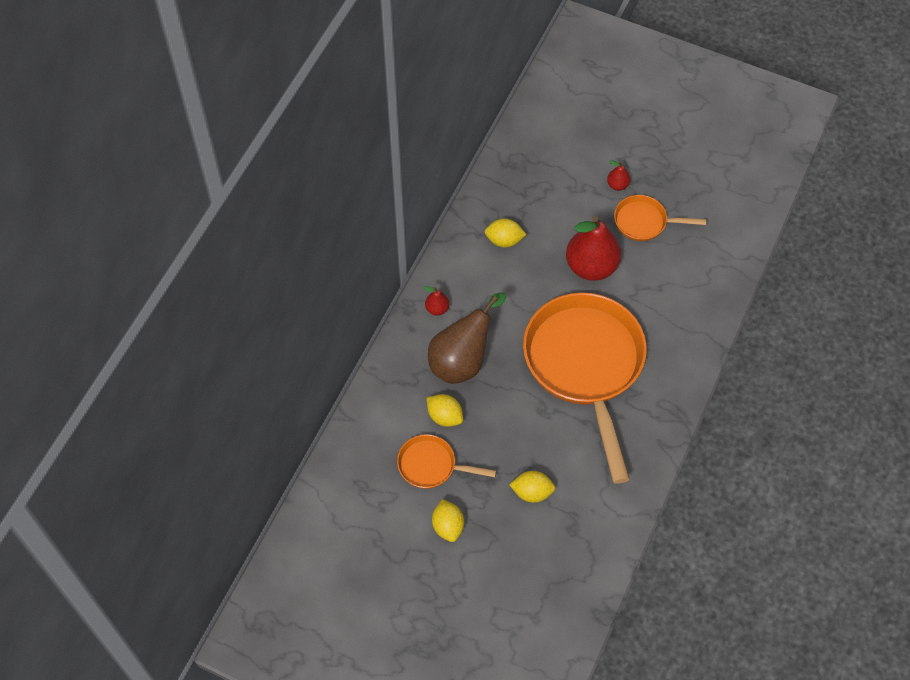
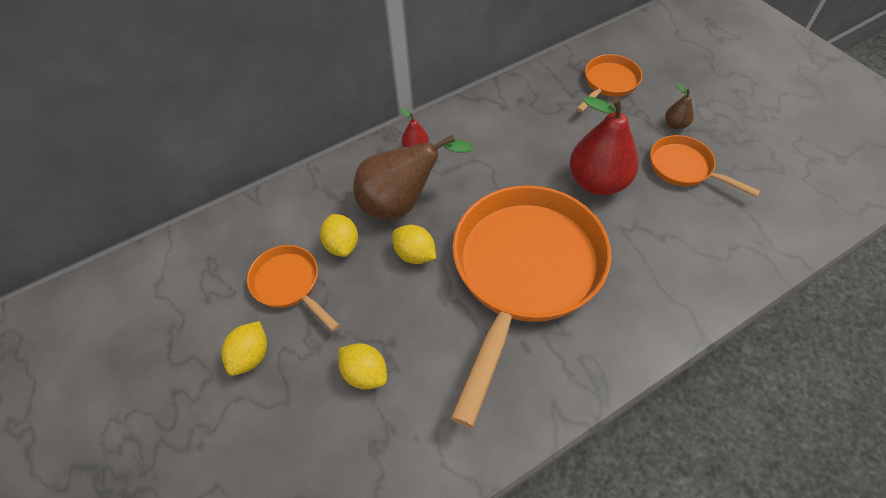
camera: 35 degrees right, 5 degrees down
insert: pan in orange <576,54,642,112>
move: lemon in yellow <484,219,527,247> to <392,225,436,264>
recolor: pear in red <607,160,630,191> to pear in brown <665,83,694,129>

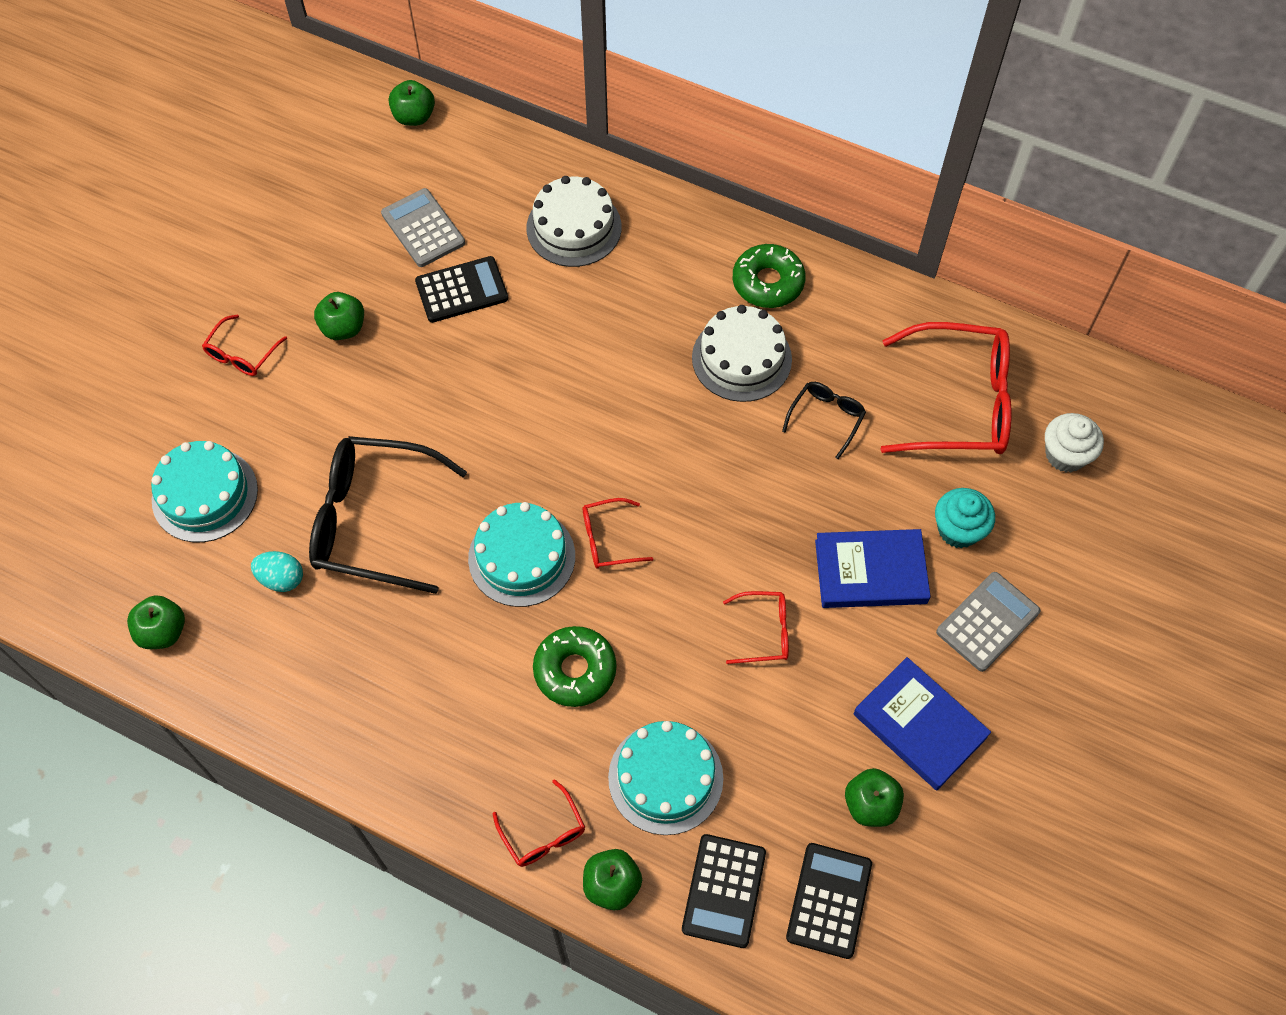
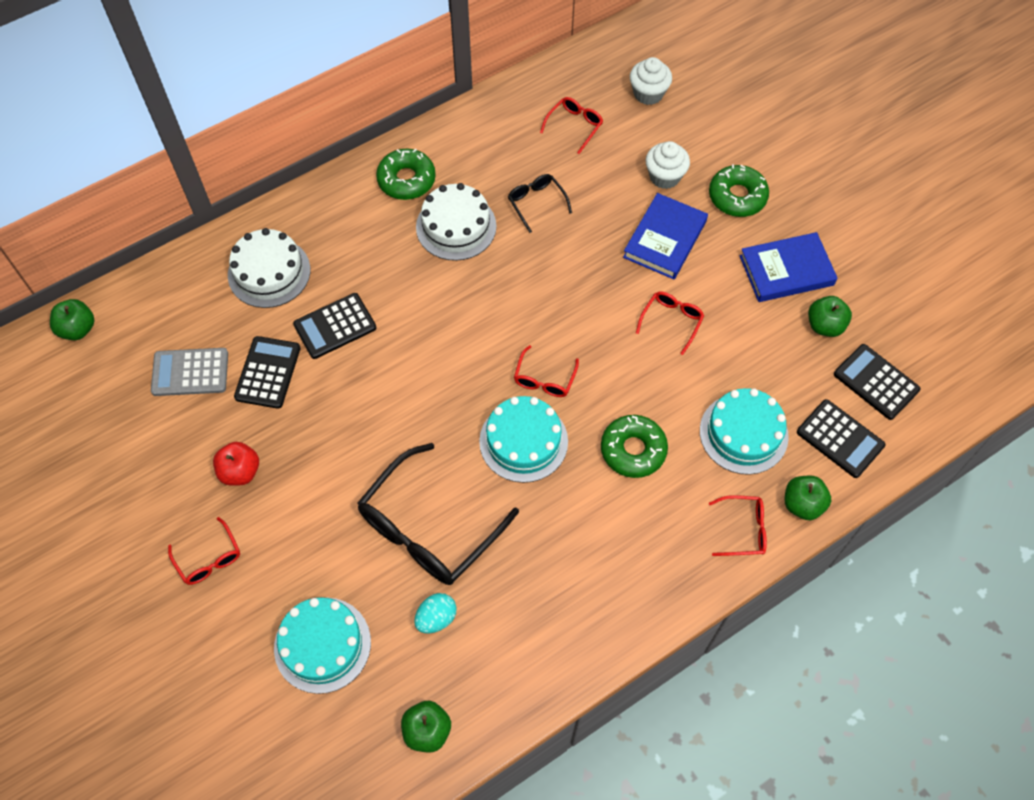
camera: 60 degrees left, 0 degrees up
insert: calculator in black <293,293,377,359>
replace: calculator in grey <936,572,1040,672> to donut in green <709,164,769,217>
recolor: apple in green <314,292,364,340> to apple in red <213,442,259,486>; cupcake in turquoise <935,488,995,548> to cupcake in white <646,141,690,189>
resize: glasses in red <880,322,1012,454> = <540,97,603,154> x0.47

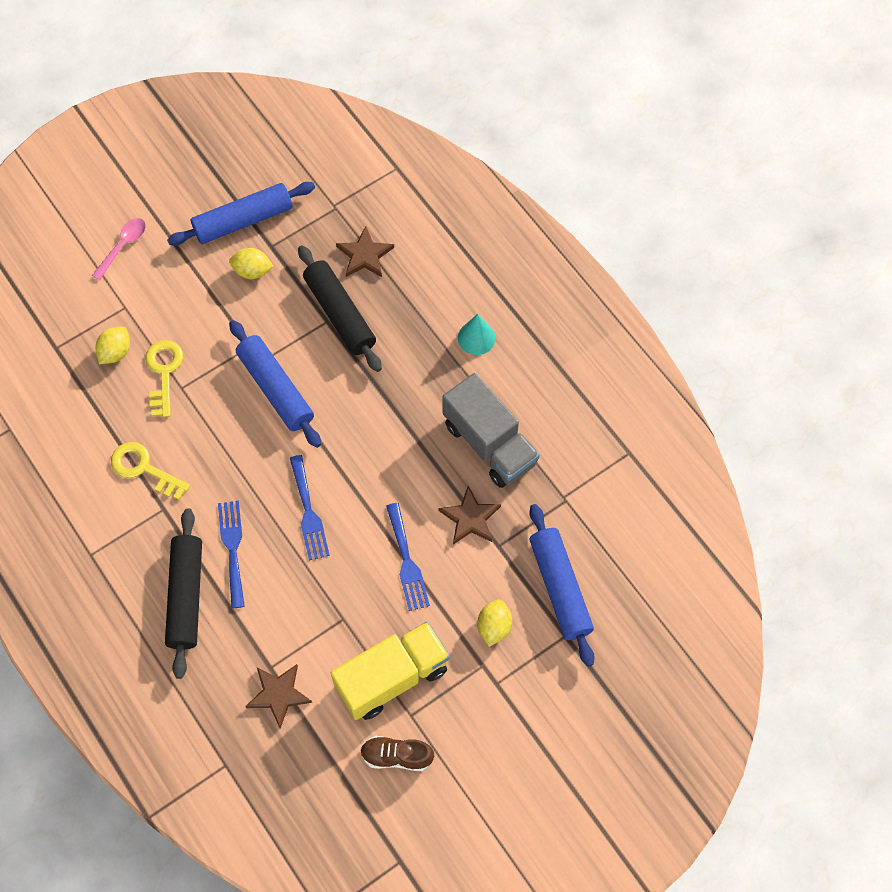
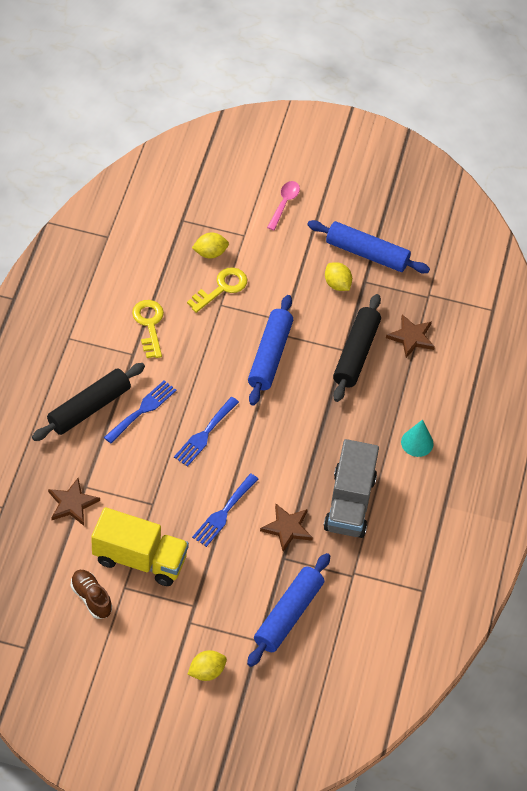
camera: 45 degrees right, 10 degrees down
move: lemon in yellow <478,599,512,647> to <188,650,227,681>
rotate: spoon in pink <92,218,146,280> = <267,181,300,230> 60 degrees counterclockwise

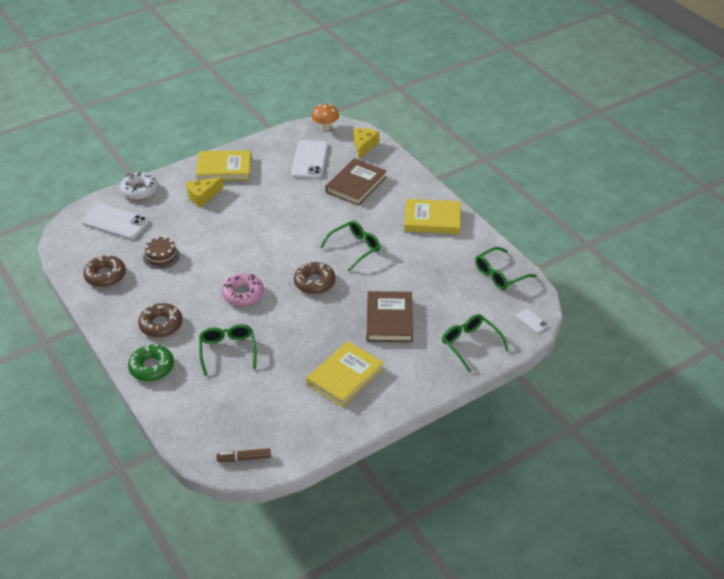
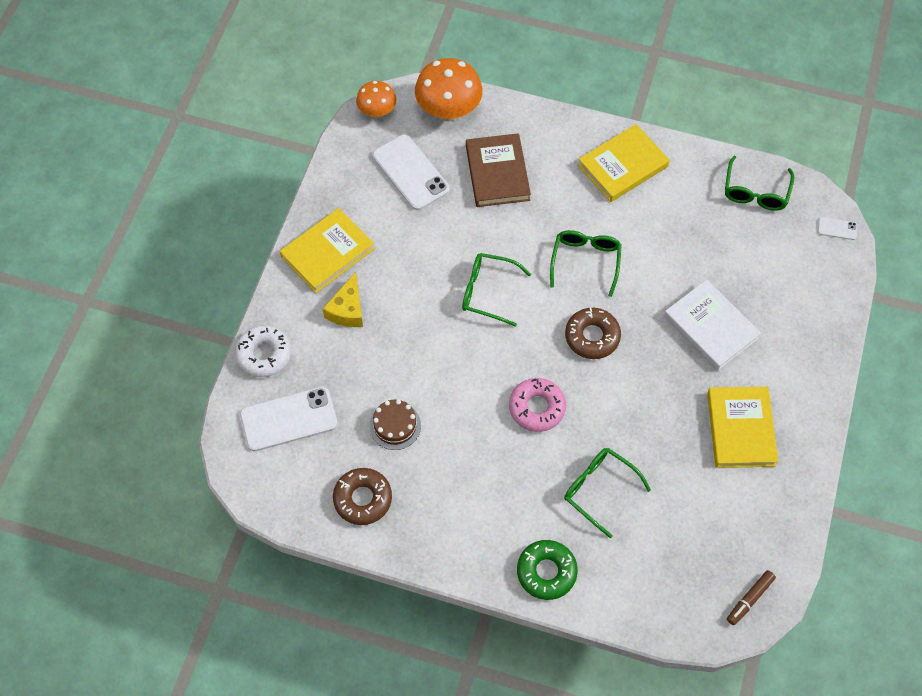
camera: 40 degrees left, 20 degrees up
delete: donut in brown <138,303,182,338>
move: glasses in green <442,314,509,373> to <462,253,531,327>
replace: cheese in yellow <353,128,379,159> to mushroom in orange <415,58,483,122>
recolor: book in brown <367,291,413,342> to book in white <664,280,761,371>

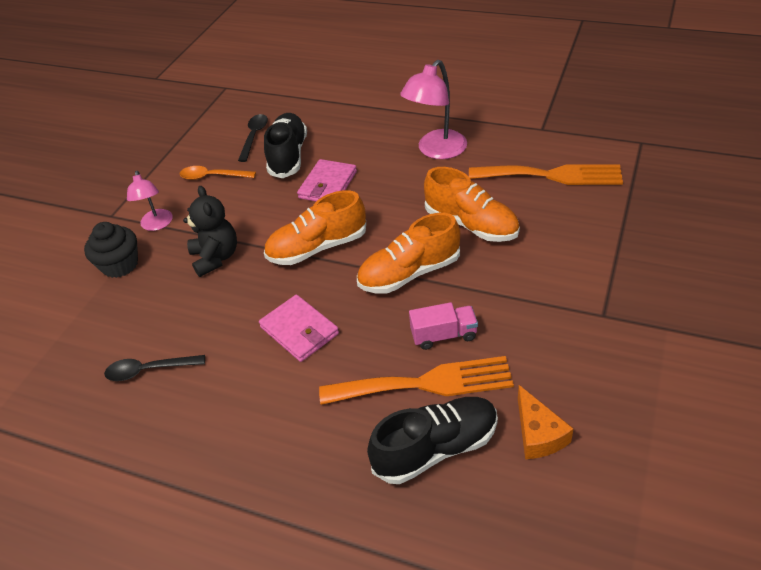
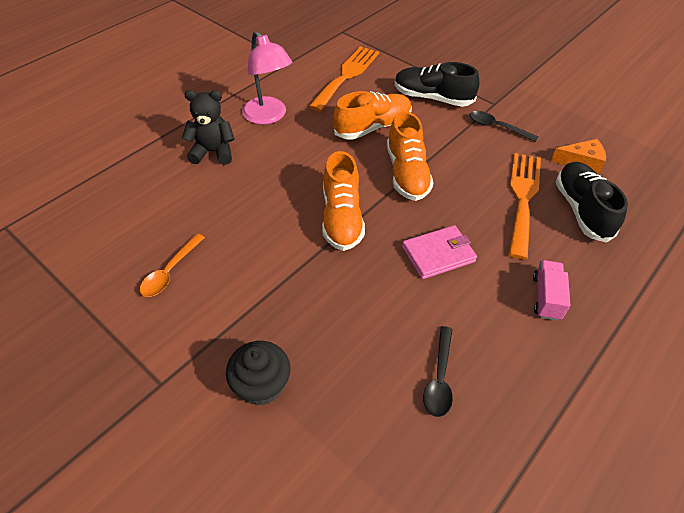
camera: 75 degrees left, 5 degrees up
delete: wallet in pink <297,159,357,201>; lamp in pink <127,171,173,231>
move: shoe in black <264,113,307,178> to <395,62,479,107>; spoon in black <238,114,268,162> to <470,111,538,142>; teddy bear in black <183,186,237,277> to <182,90,234,165>; truck in pink <409,302,478,350> to <533,260,570,321>

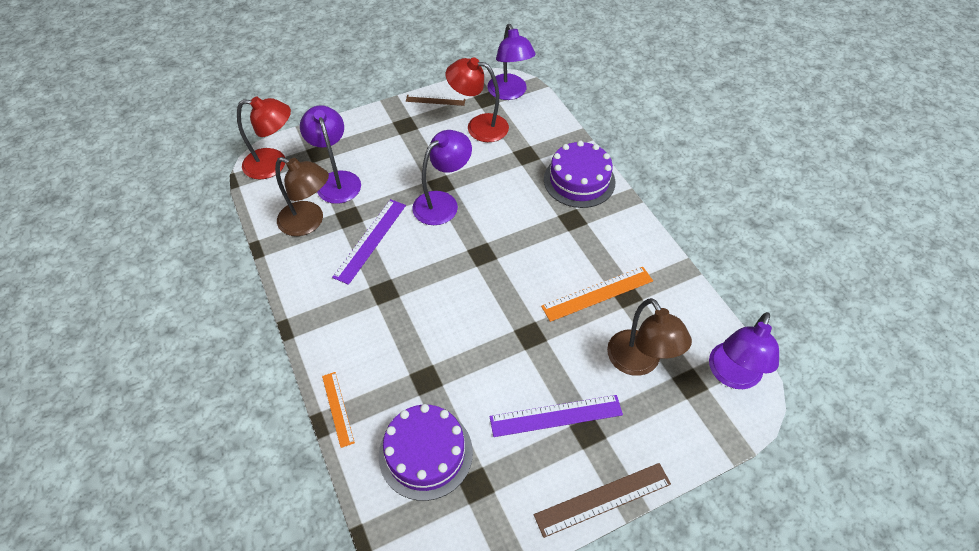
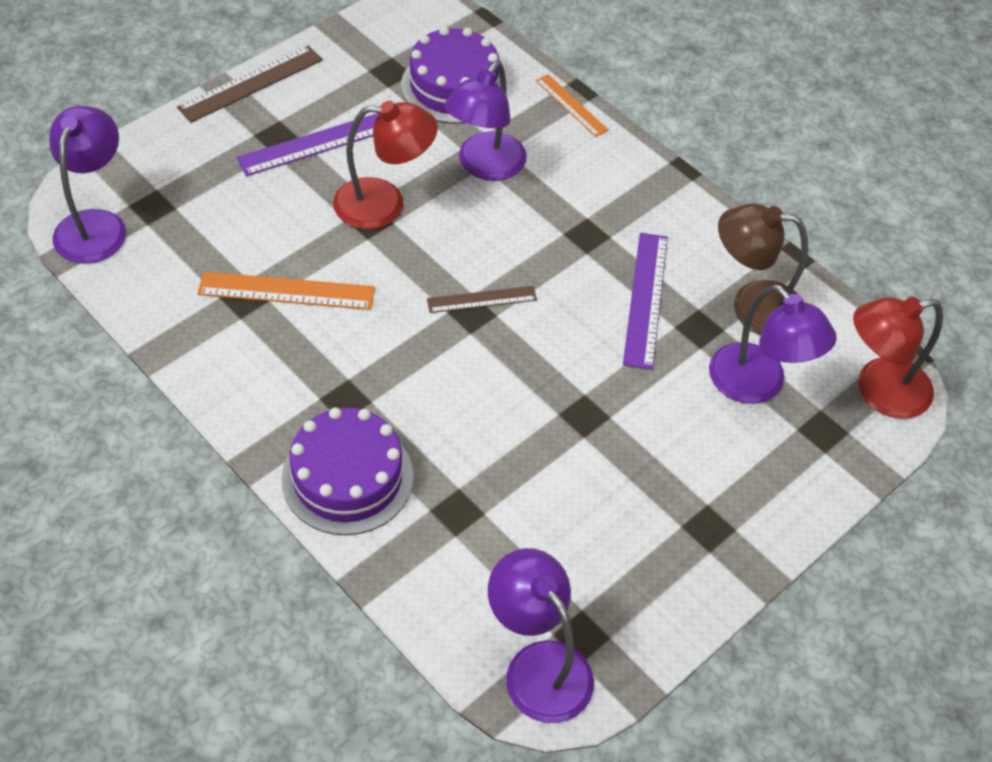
camera: 160 degrees right, 0 degrees up
delete: lamp in brown <607,298,692,376>
move: lamp in red <446,57,509,142> to <333,101,438,229>; ruler in brown <406,95,466,106> to <427,286,537,313>; lamp in purple <412,130,472,225> to <444,61,527,181>
rotate: ruler in orange <541,267,653,322> = <197,271,375,310> 45 degrees clockwise

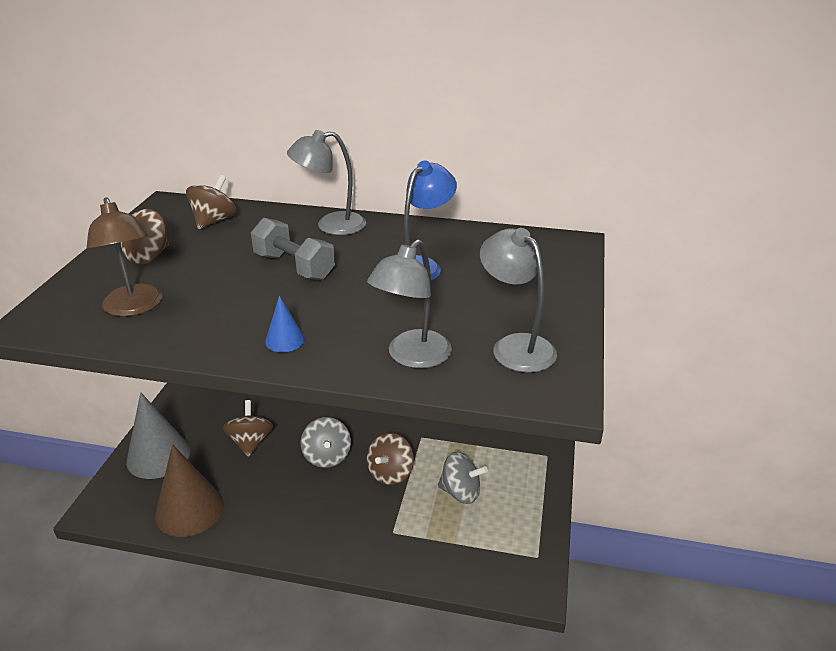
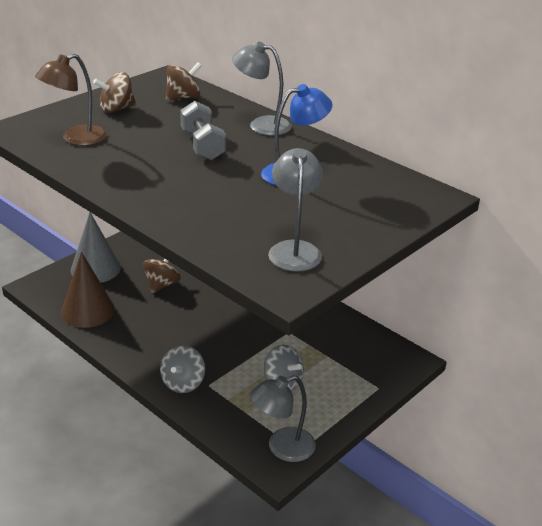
camera: 30 degrees right, 0 degrees up
delete: cone in blue <265,295,305,352>; spinning top in brown <367,433,414,485>
move: lamp in grey <367,240,452,368> to <250,375,316,462>; spinning top in grey <301,417,351,468> to <160,345,205,393>
rotate: lamp in brown <87,197,162,317> = <35,54,107,146> 45 degrees clockwise

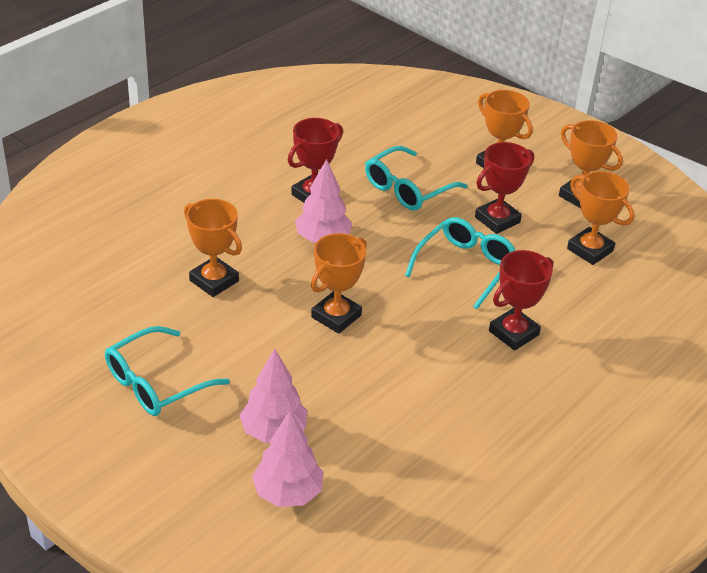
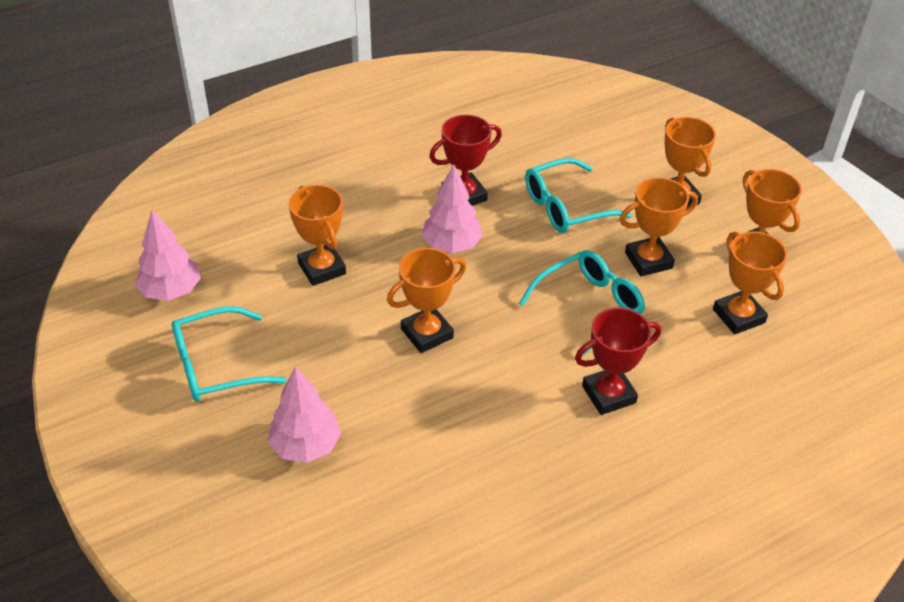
camera: 20 degrees right, 5 degrees up
move: tree in pink <252,411,323,507> to <135,210,201,301>
recolor: trophy in red <475,142,534,234> to trophy in orange <620,177,698,276>

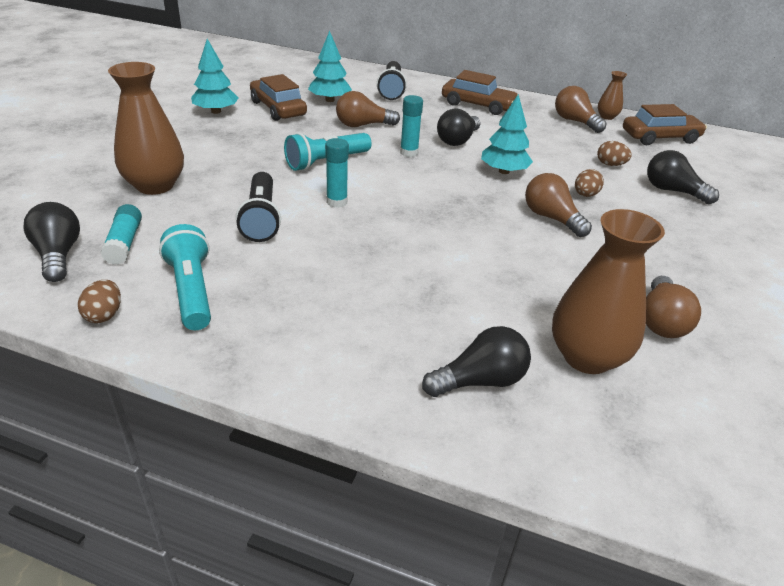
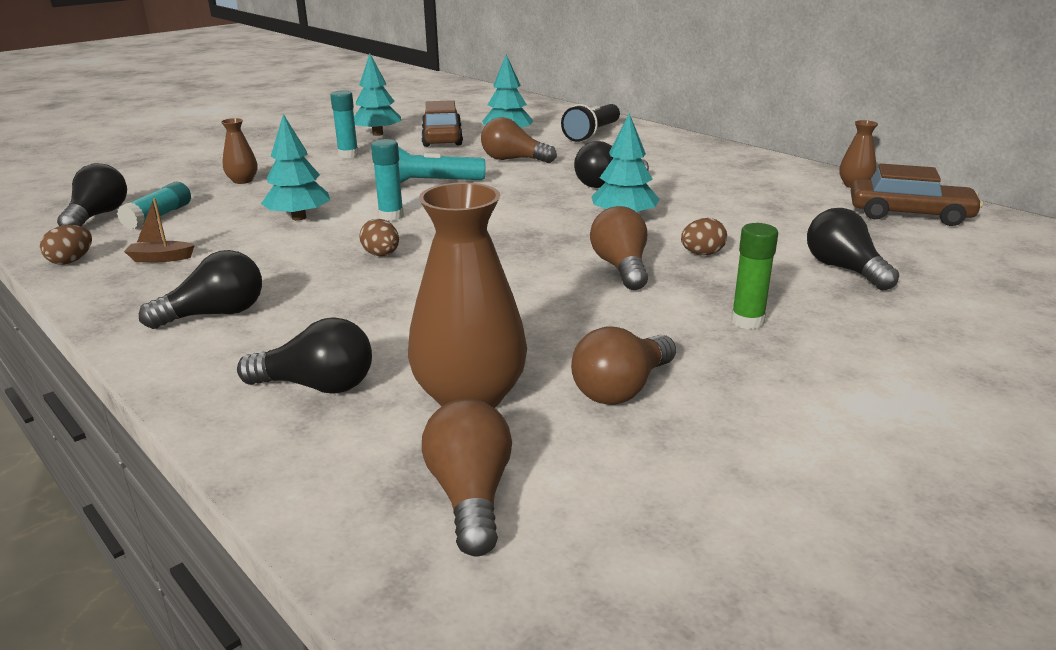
camera: 30 degrees right, 10 degrees down
delete: car in brown <442,70,518,115>
insert: glue stick in green <731,223,778,329>; light bulb in black <139,250,262,329>
move: light bulb in brown <555,86,606,133> to <422,399,512,557>; glue stick in turquoise <400,95,423,157> to <330,90,359,158>; egg in brown <597,141,632,166> to <359,219,399,256>
replace: flashlight in black <236,172,281,242> to tree in turquoise <261,114,330,220>; flashlight in turquoise <159,224,211,330> to boat in brown <124,198,195,262>
resize: vase in brown <108,62,184,195> = <221,118,258,184> x0.49

